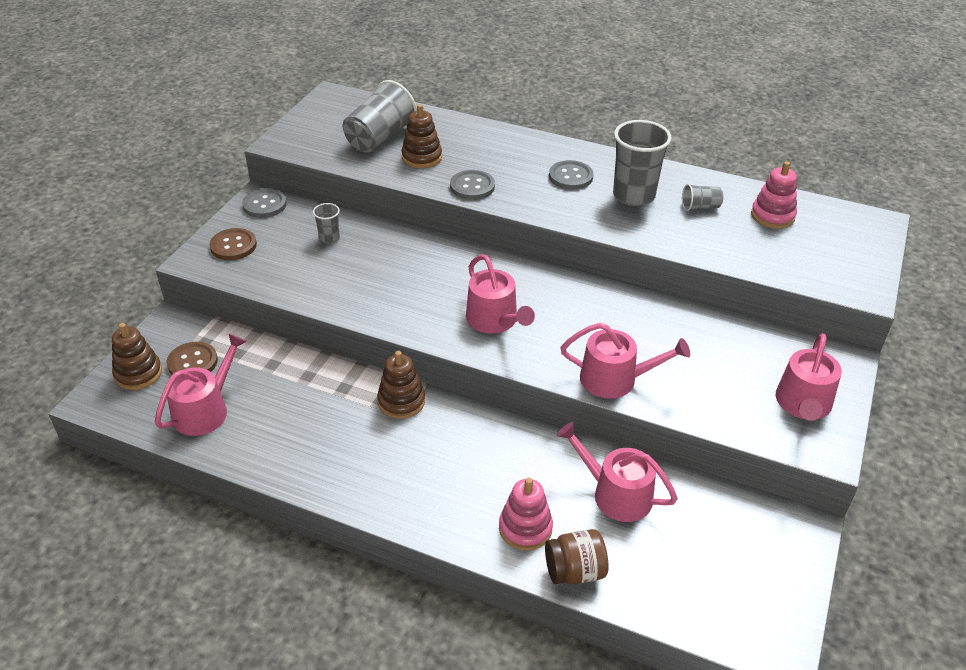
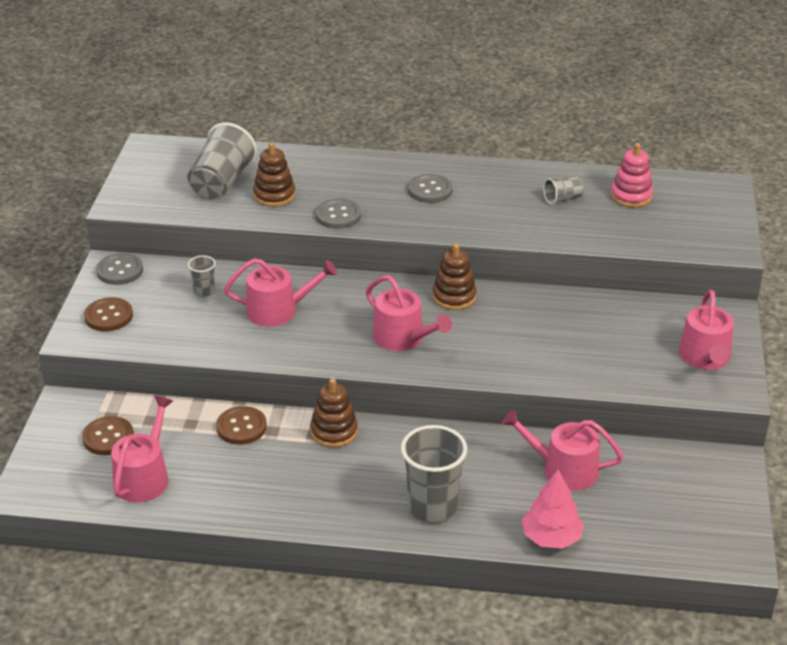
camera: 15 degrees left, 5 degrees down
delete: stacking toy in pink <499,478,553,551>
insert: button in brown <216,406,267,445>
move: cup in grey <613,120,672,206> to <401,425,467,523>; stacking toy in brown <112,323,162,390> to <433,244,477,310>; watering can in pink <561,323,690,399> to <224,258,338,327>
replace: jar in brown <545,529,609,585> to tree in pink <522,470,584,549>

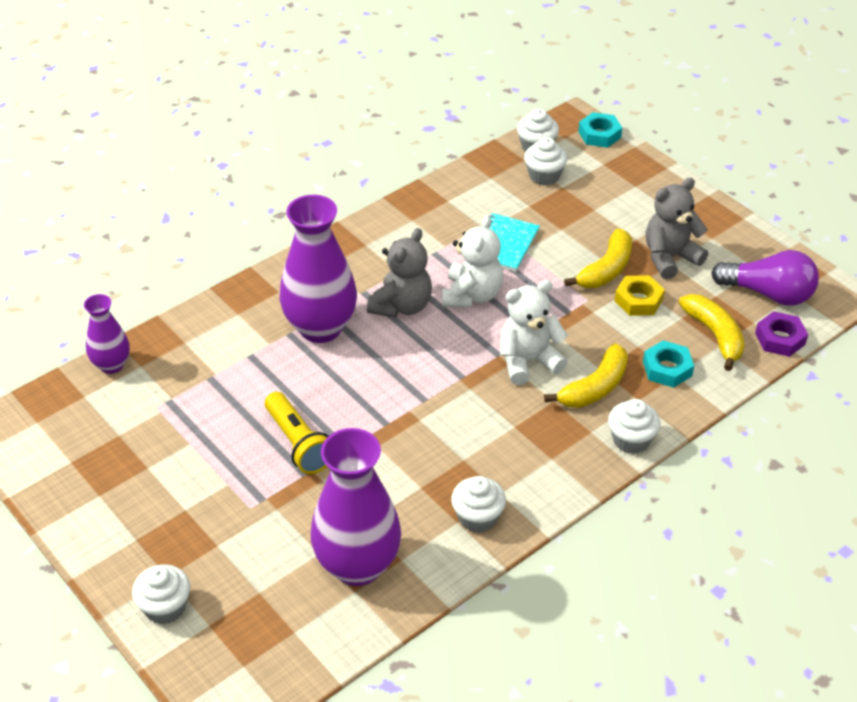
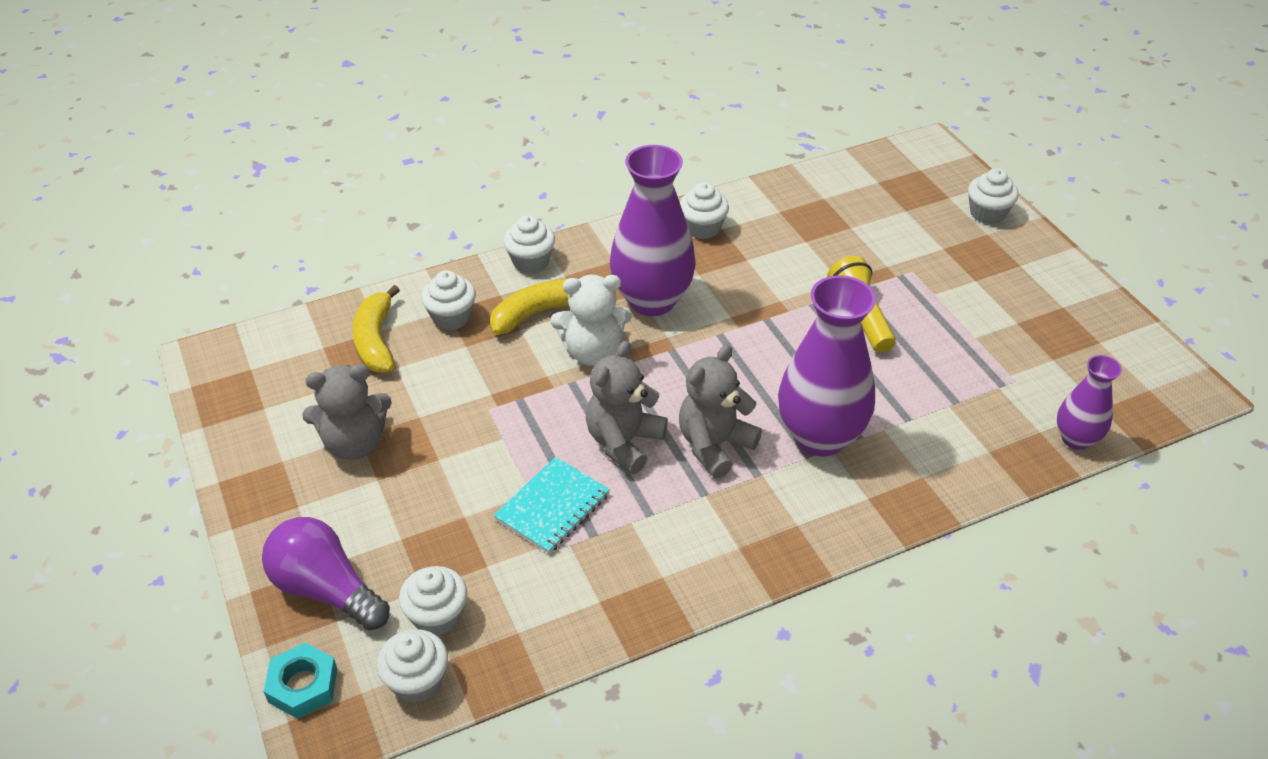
camera: 165 degrees left, 0 degrees up
delete: banana in yellow <564,229,632,288>; nut in yellow <615,275,665,316>; nut in purple <755,311,808,357>
move: light bulb in purple <711,250,819,306> to <262,517,390,630>; vase in purple <310,428,401,586> to <610,145,696,316>
replace: nut in turquoise <643,340,694,388> to cupcake in white <421,270,476,330>
recolor: teddy bear in white <442,215,503,307> to teddy bear in grey <586,341,668,474>

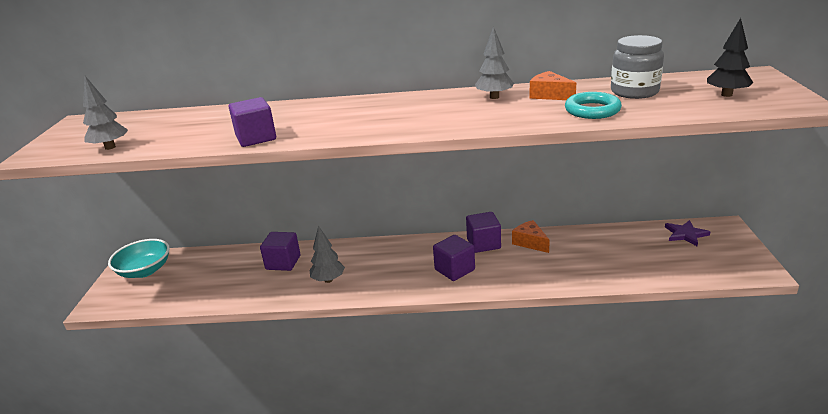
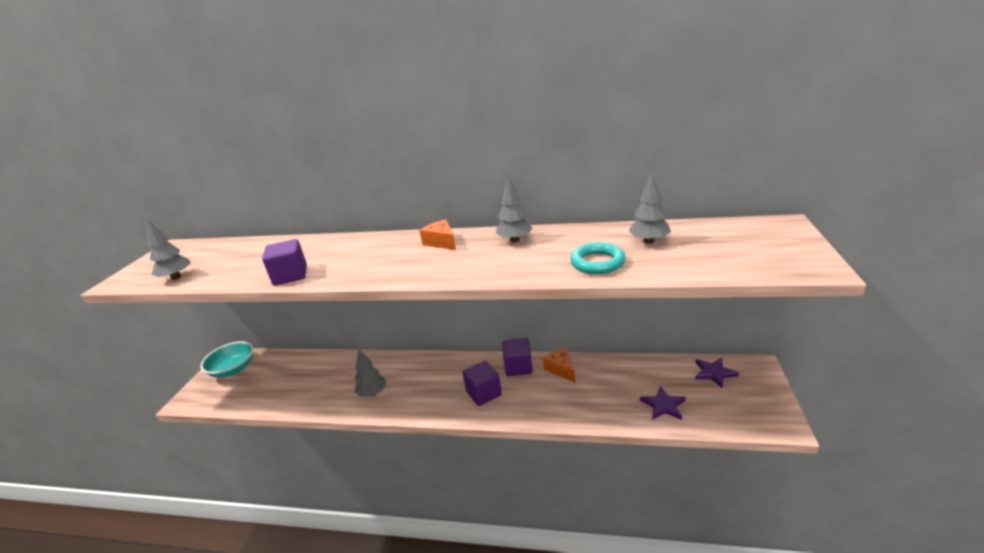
camera: 10 degrees right, 0 degrees up
delete: tree in black <707,18,753,97>; cube in purple <260,232,300,271>
insert: star in purple <640,386,686,420>
move: cheese in orange <529,71,576,100> to <419,219,456,250>
replace: jar in grey <611,35,664,99> to tree in grey <629,173,671,244>

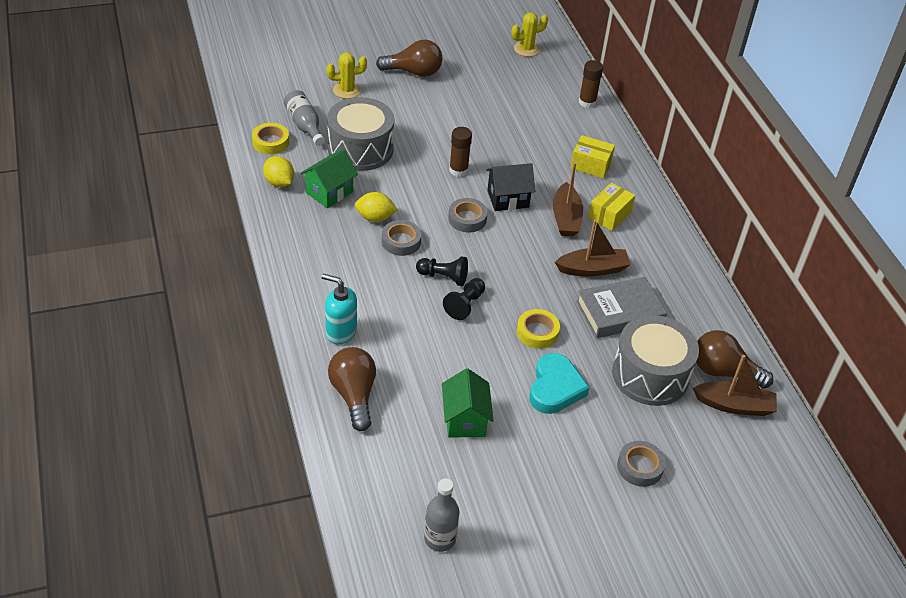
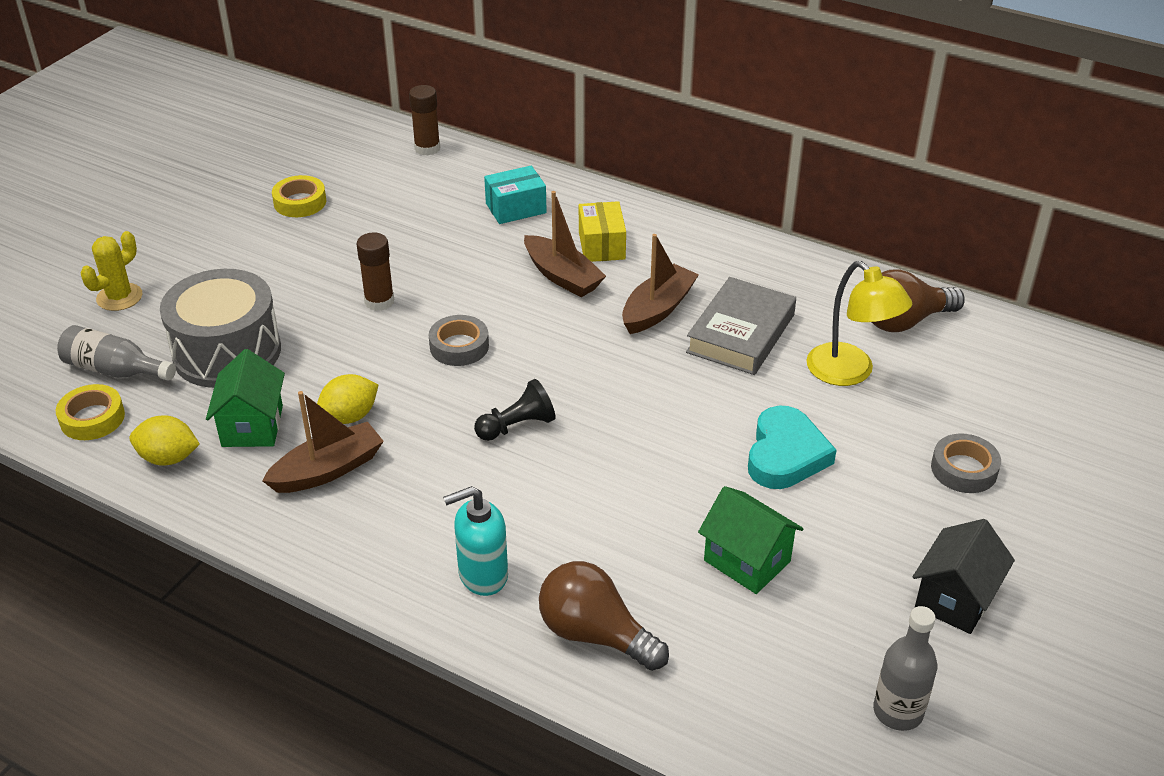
camera: 40 degrees left, 5 degrees down
delete: cactus in yellow <511,12,548,57>; light bulb in brown <376,39,442,77>; tape in grey <382,220,421,256>; pawn in black <443,278,485,320>
move: house in black <486,163,535,211> to <913,519,1015,634>; tape in yellow <517,309,560,349> to <272,175,326,217>; boat in brown <693,355,777,416> to <262,391,384,493>
replace: drum in grey <612,315,699,406> to lamp in yellow <806,261,912,386>
recolor: box in yellow <570,135,615,178> to box in turquoise <484,166,547,224>
rotate: heart in turquoise <530,353,590,414> = <748,406,836,489> 45 degrees clockwise

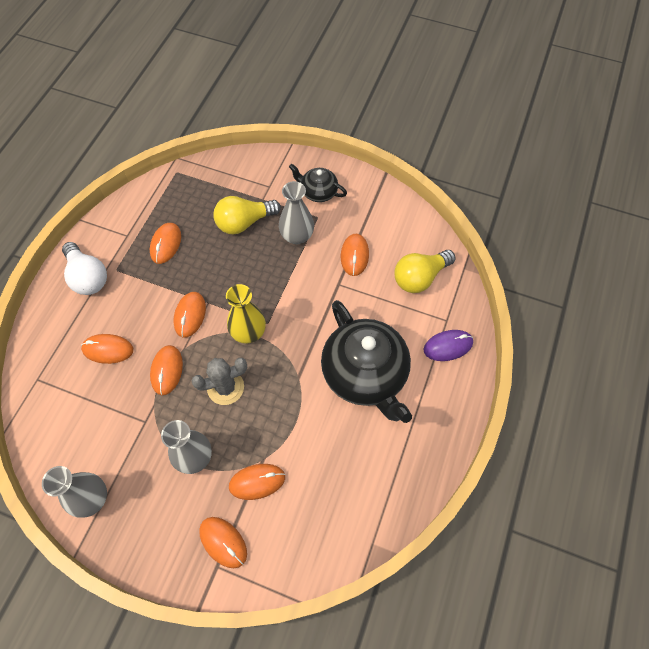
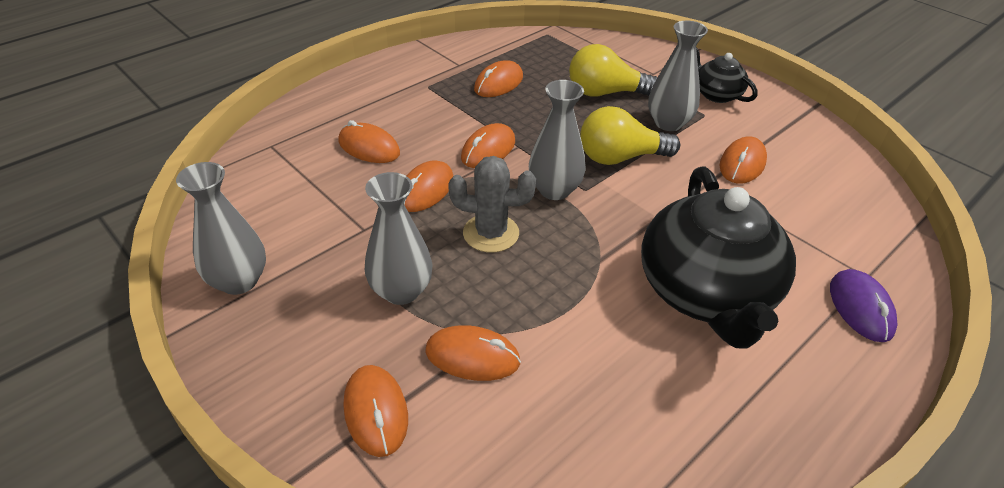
camera: 25 degrees right, 20 degrees down
delete: light bulb in white <62,242,107,295>
move: light bulb in yellow <394,250,455,293> to <580,106,680,165>
recolor: vase in yellow <226,284,266,344> to vase in grey <529,80,585,200>
rotate: mouse in purple <423,330,473,361> = <830,269,898,342> 75 degrees clockwise

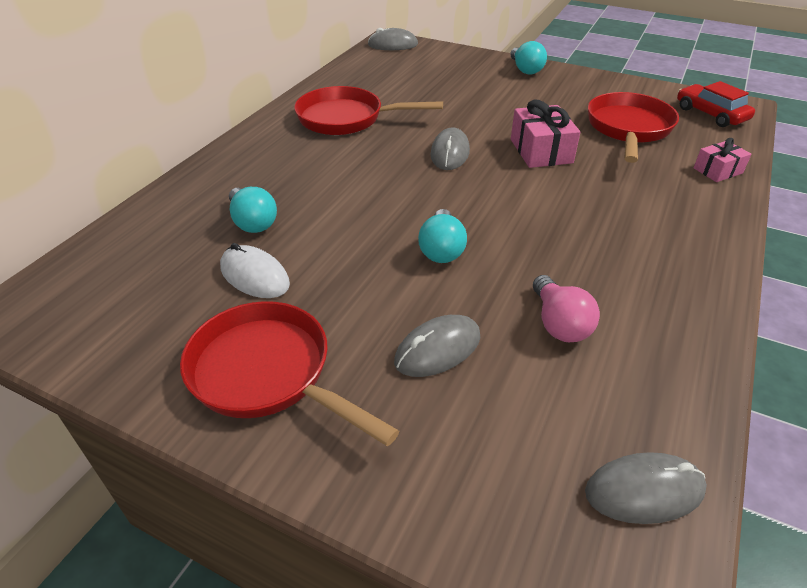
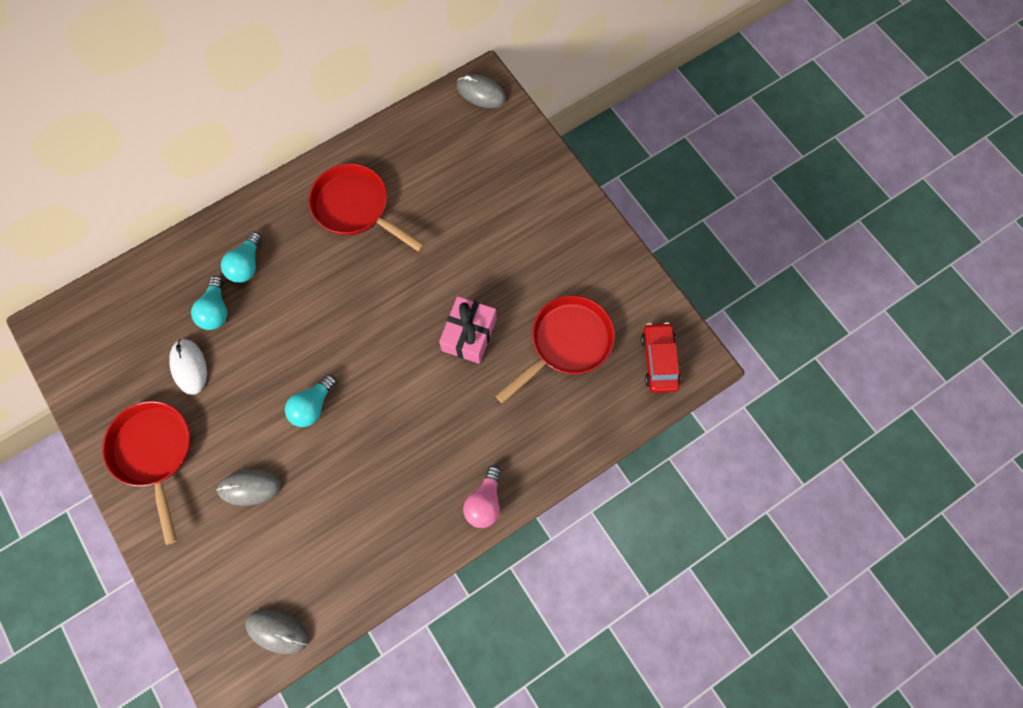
camera: 30 degrees right, 30 degrees up
delete: mouse in grey <430,128,470,170>; gift in pink <694,138,752,182>
move: light bulb in turquoise <510,41,547,74> to <221,232,262,283>; light bulb in pink <533,275,600,342> to <463,465,501,528>

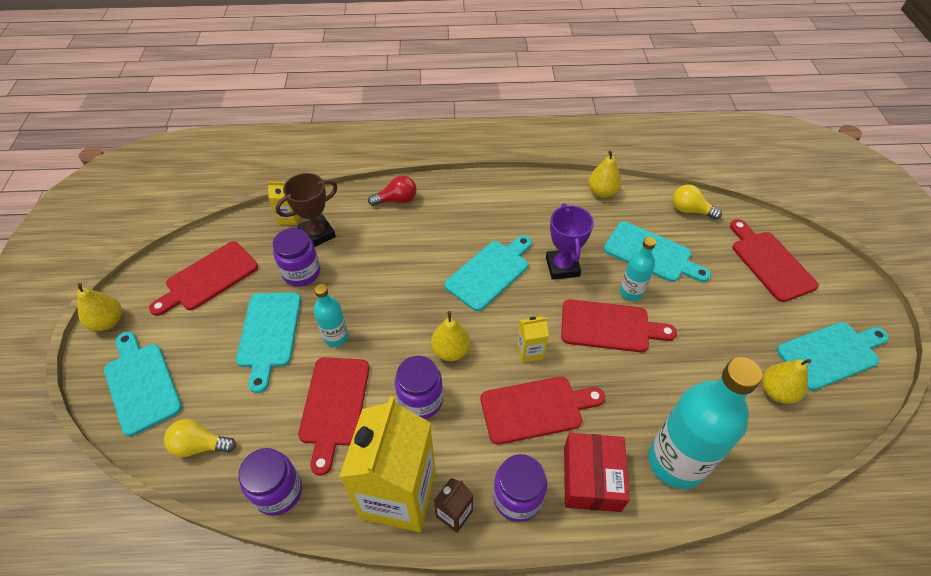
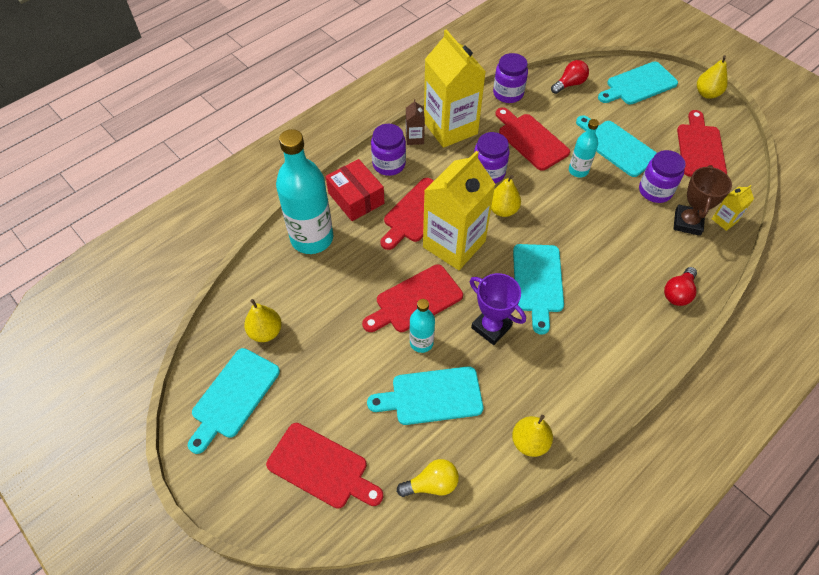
camera: 140 degrees right, 5 degrees up
recolor: light bulb in yellow <164,419,236,457> to light bulb in red <551,60,589,94>
rotate: cutting board in turquoise <104,331,182,436> = <598,62,678,105> 135 degrees clockwise
resize: carton in yellow <517,316,549,363> = <423,151,496,270> x2.37

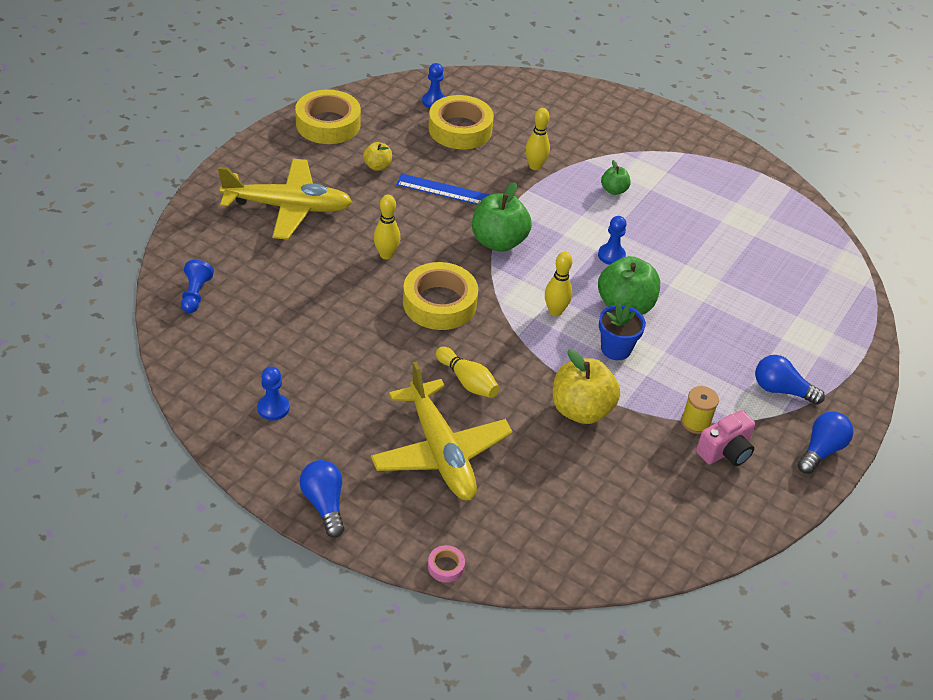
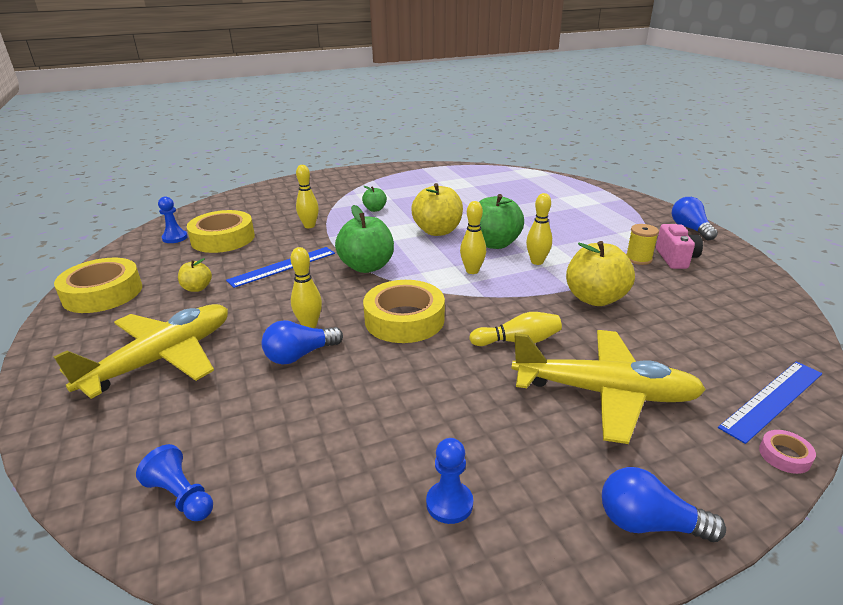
camera: 50 degrees left, 15 degrees down
insert: ruler in blue <718,361,822,444>
move: light bulb in blue <755,355,825,405> to <262,320,343,364>
replace: pawn in blue <598,216,627,265> to apple in yellow <411,183,463,236>; flower pot in blue <599,303,646,360> to bowling pin in yellow <526,193,552,265>

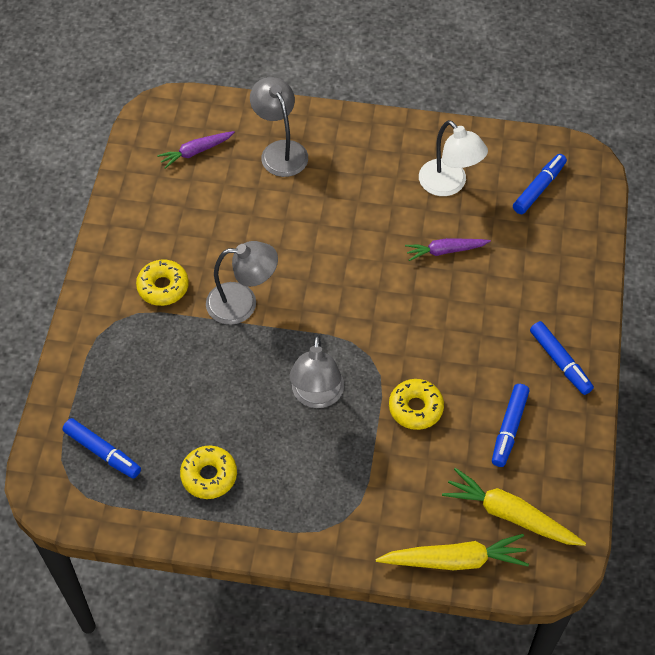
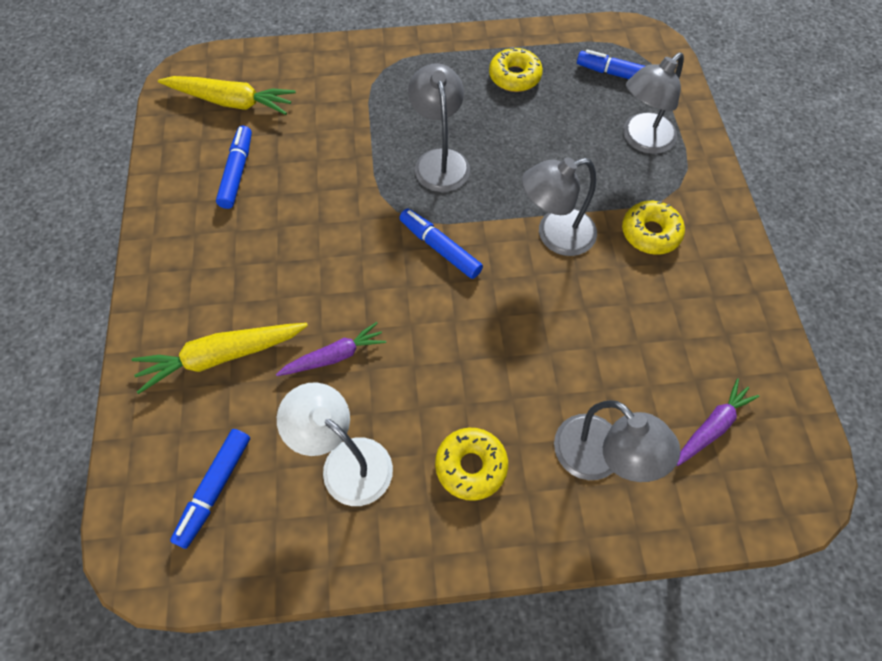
camera: 165 degrees right, 5 degrees up
insert: lamp in grey <623,53,684,154>
move: marker in blue <530,321,594,395> to <399,208,483,279>; donut in yellow <389,379,444,430> to <435,428,508,501>; carrot in yellow <376,534,529,570> to <132,323,308,394>

